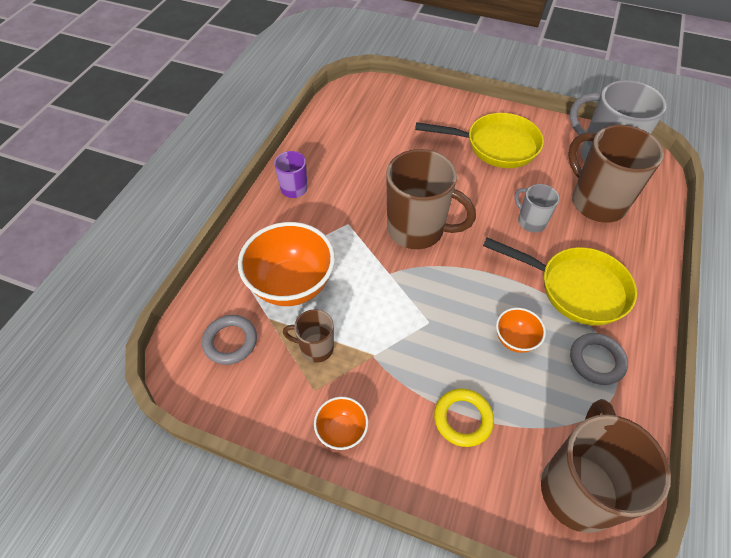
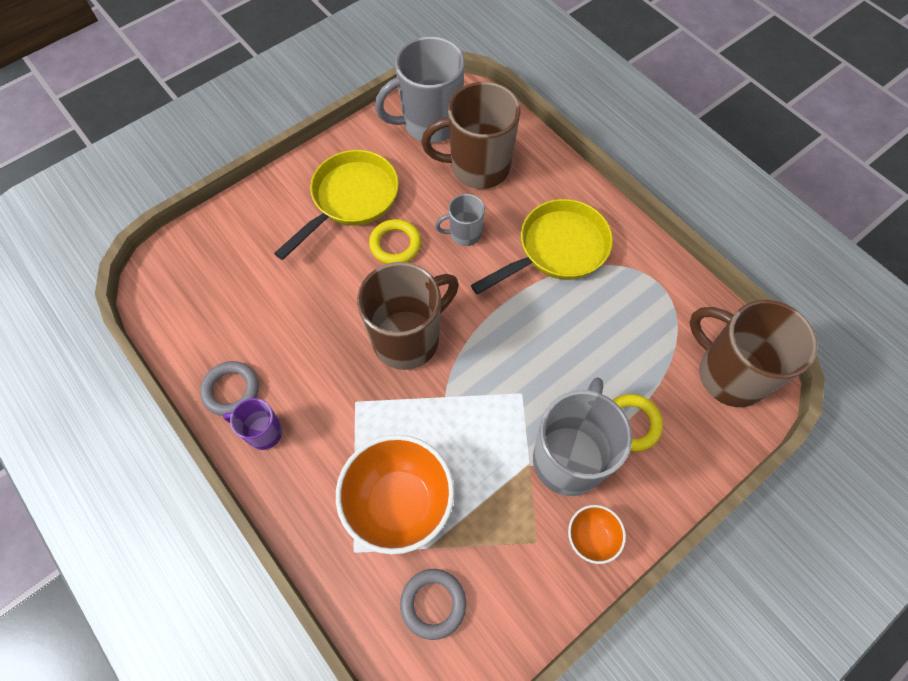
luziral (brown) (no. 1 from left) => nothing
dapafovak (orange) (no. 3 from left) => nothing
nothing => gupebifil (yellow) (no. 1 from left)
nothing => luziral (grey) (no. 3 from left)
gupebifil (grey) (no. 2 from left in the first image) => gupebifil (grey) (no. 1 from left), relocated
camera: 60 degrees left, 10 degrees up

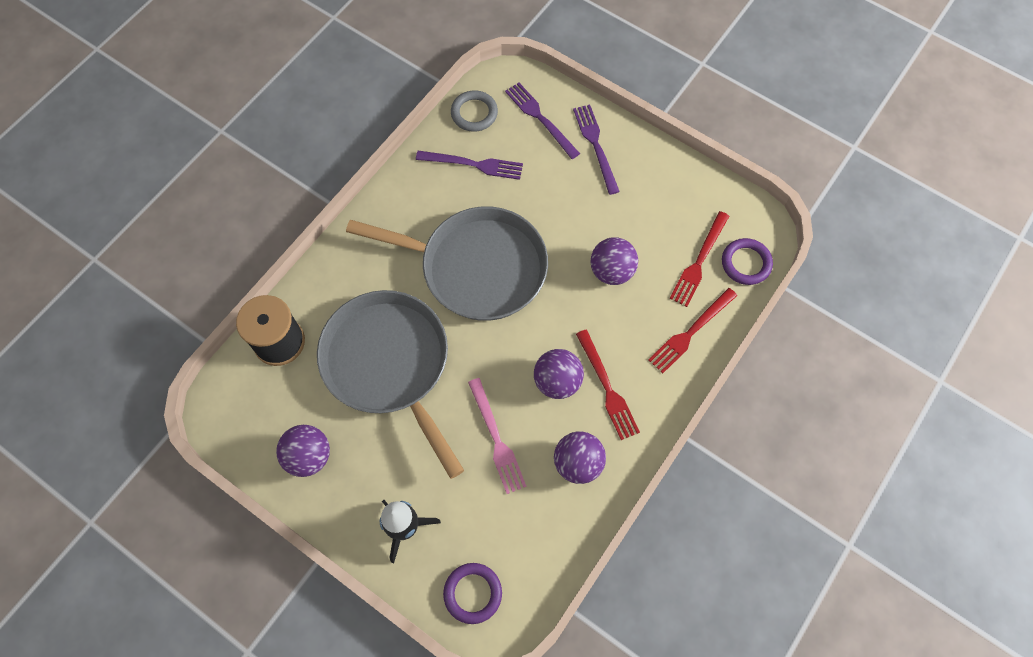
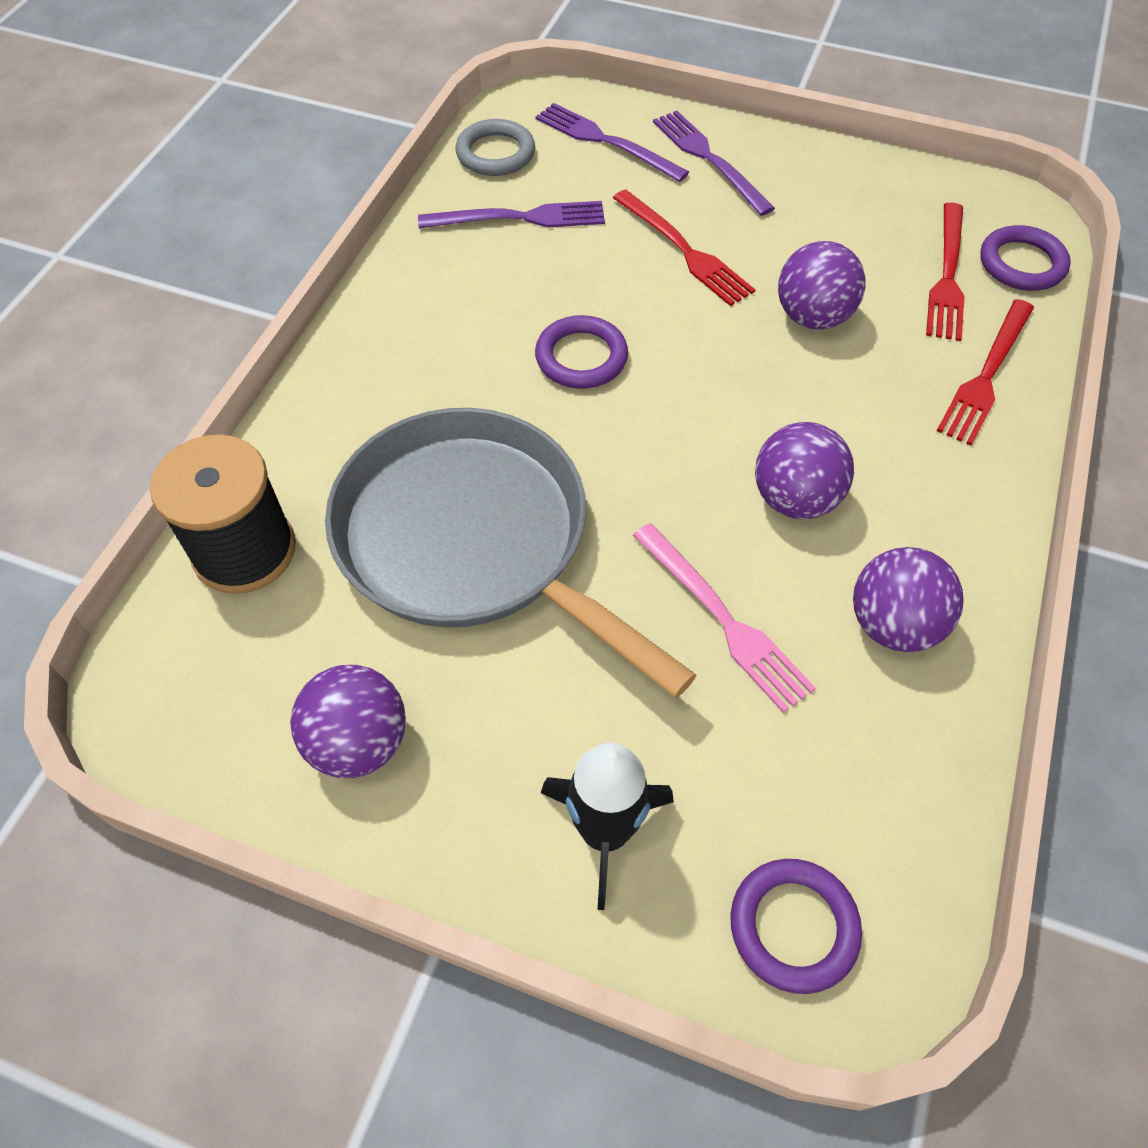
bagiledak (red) (no. 1 from left), relocated
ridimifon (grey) (no. 2 from left) => gupebifil (purple) (no. 1 from left)
camera: 15 degrees left, 10 degrees down

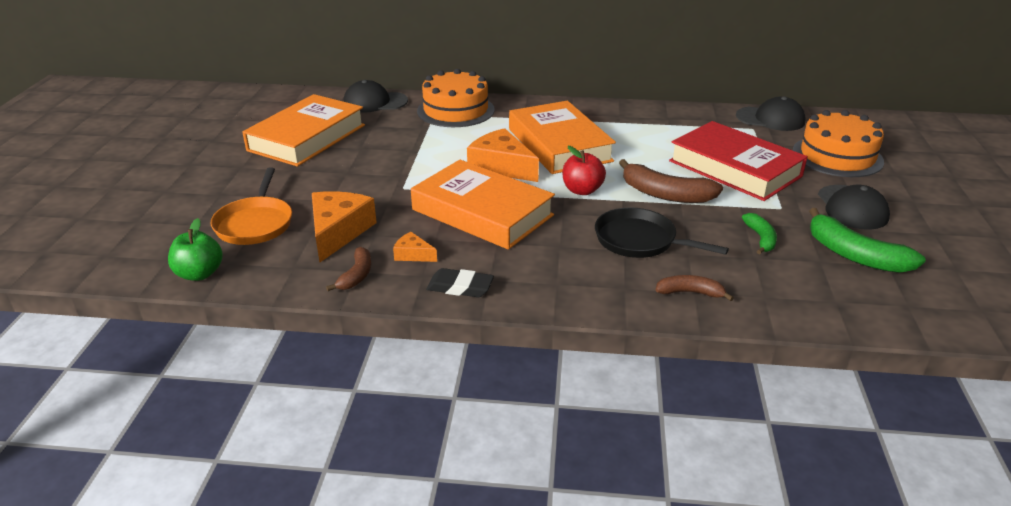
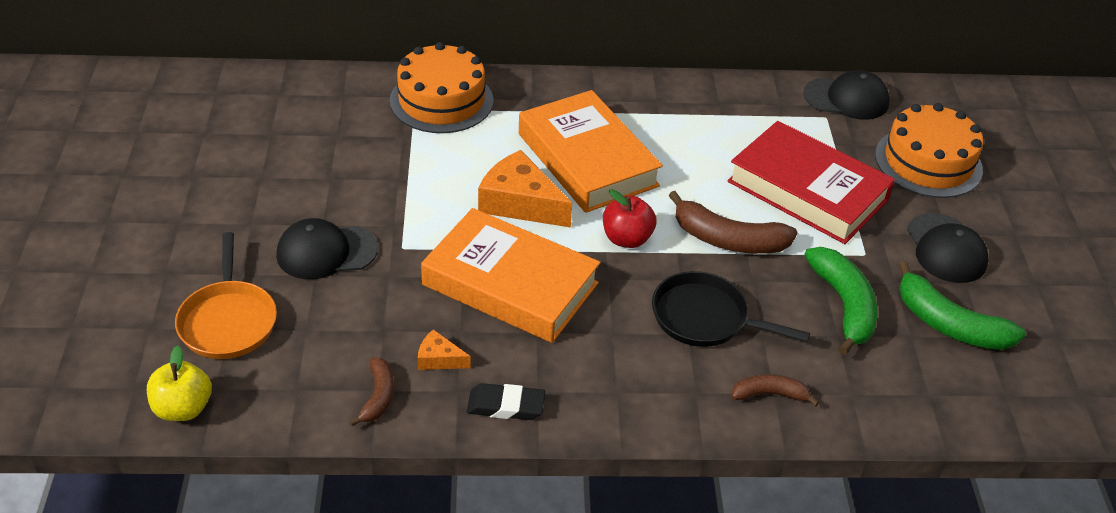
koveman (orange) (no. 1 from left) => nothing
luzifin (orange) (no. 1 from left) => nothing
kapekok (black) (no. 1 from left), relocated
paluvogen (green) => paluvogen (yellow)
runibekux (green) (no. 1 from left), x1.75
camera: 10 degrees left, 10 degrees up

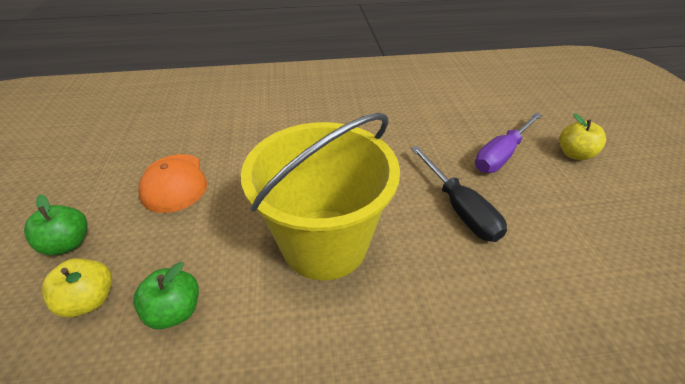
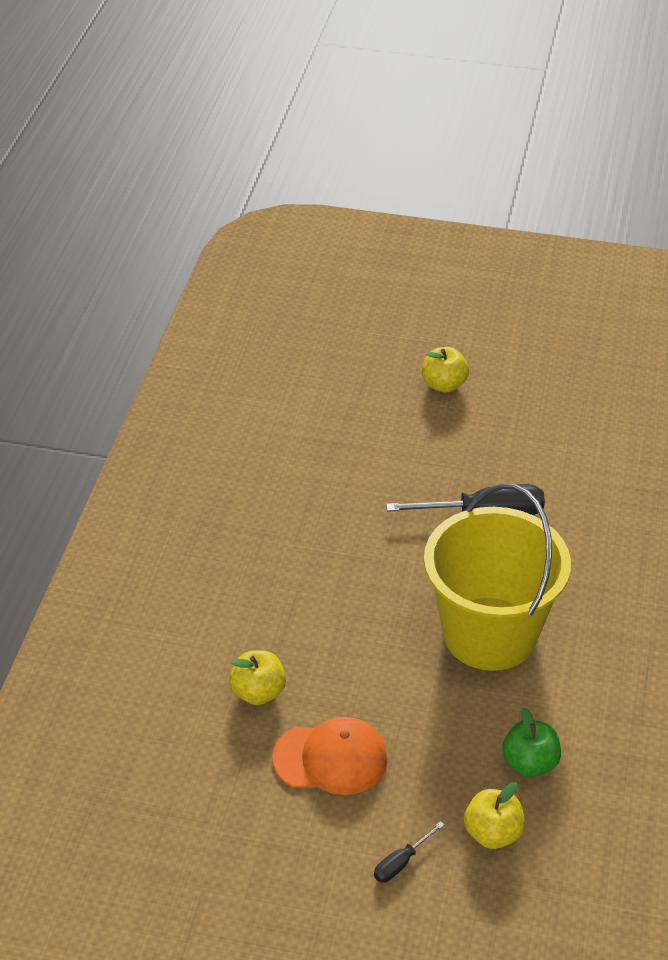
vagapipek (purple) => nothing
nothing => paluvogen (yellow) (no. 1 from left)
paluvogen (green) (no. 1 from left) => vagapipek (black) (no. 1 from left)
camera: 70 degrees left, 0 degrees up

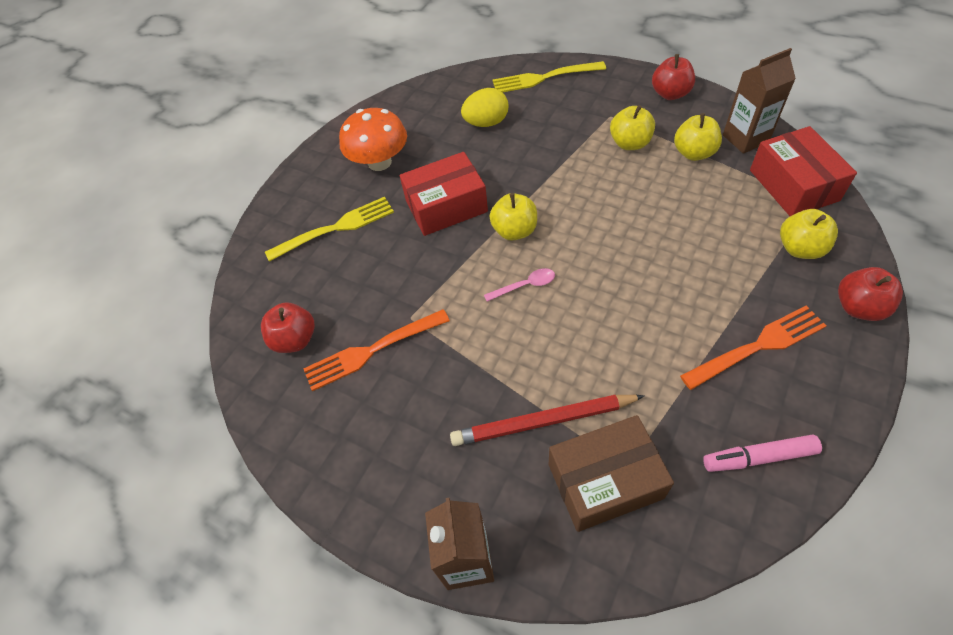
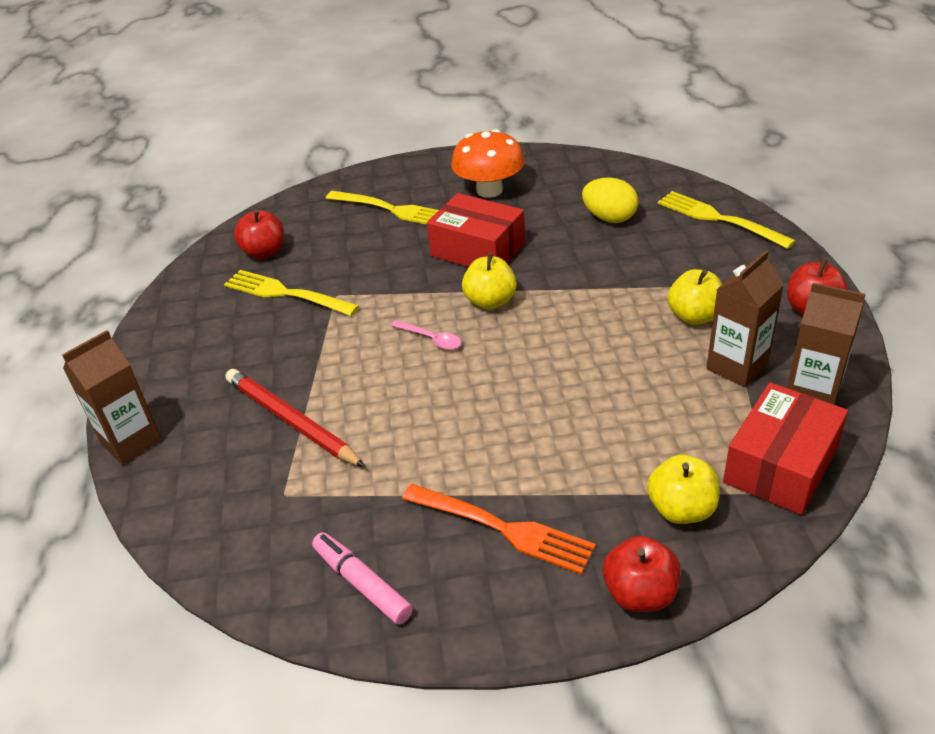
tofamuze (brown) => nothing
paluvogen (yellow) (no. 3 from left) => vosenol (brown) (no. 2 from left)
bagiledak (orange) (no. 1 from left) => bagiledak (yellow) (no. 1 from left)
camera: 50 degrees right, 15 degrees down

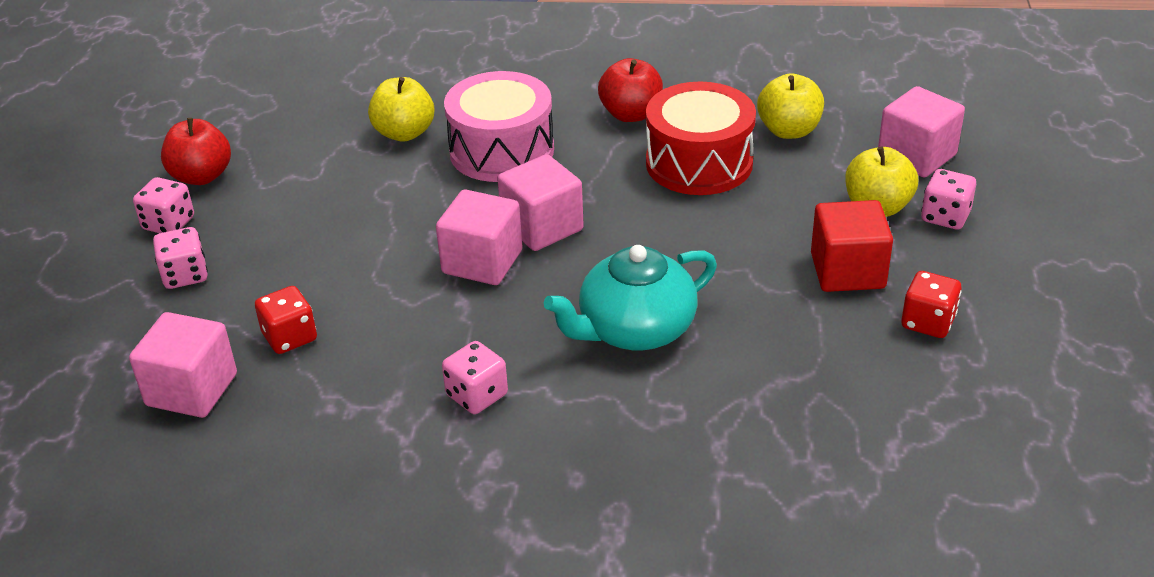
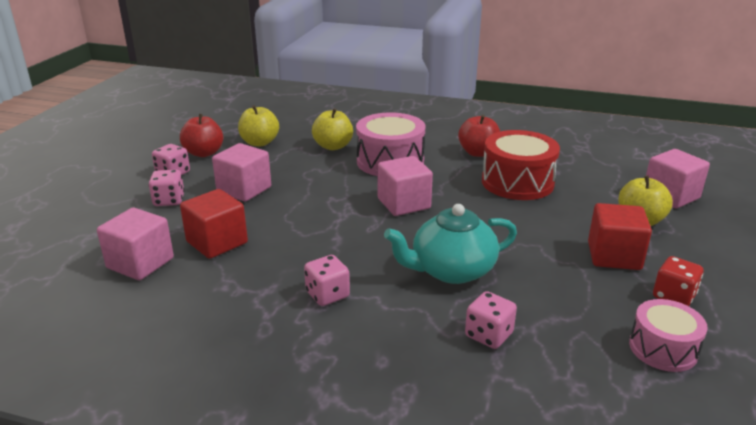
nothing => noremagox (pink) (no. 2 from left)
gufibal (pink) (no. 2 from left), relocated
paluvogen (yellow) (no. 2 from left in the first image) => paluvogen (yellow) (no. 1 from left), relocated
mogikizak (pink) (no. 4 from left), relocated
mogikizak (red) (no. 1 from left) => gufibal (red) (no. 1 from left)
camera: 10 degrees right, 10 degrees down

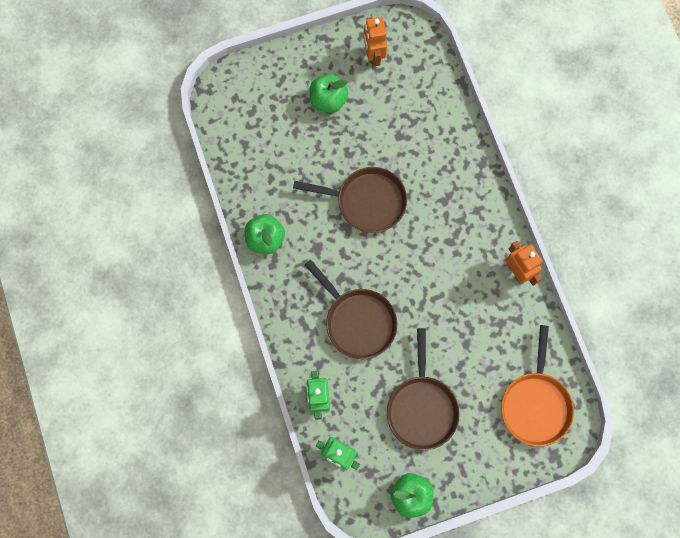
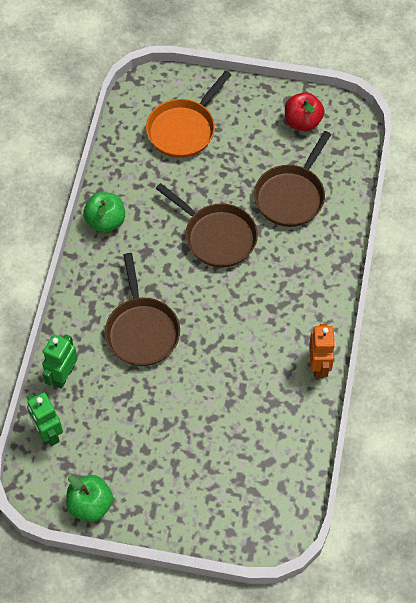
paluvogen (green) (no. 2 from left) => nothing
ridimifon (brown) (no. 3 from left), relocated
ridimifon (orange), relocated
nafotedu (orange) (no. 1 from left) => paluvogen (red)
camera: 30 degrees right, 15 degrees down

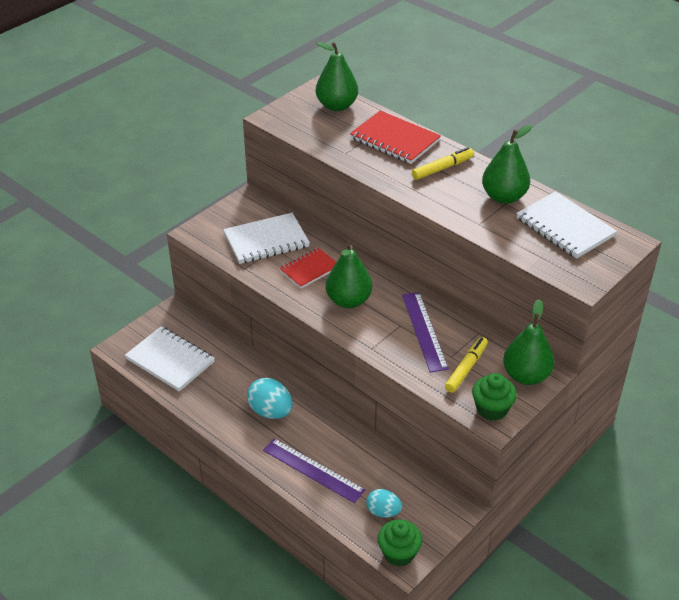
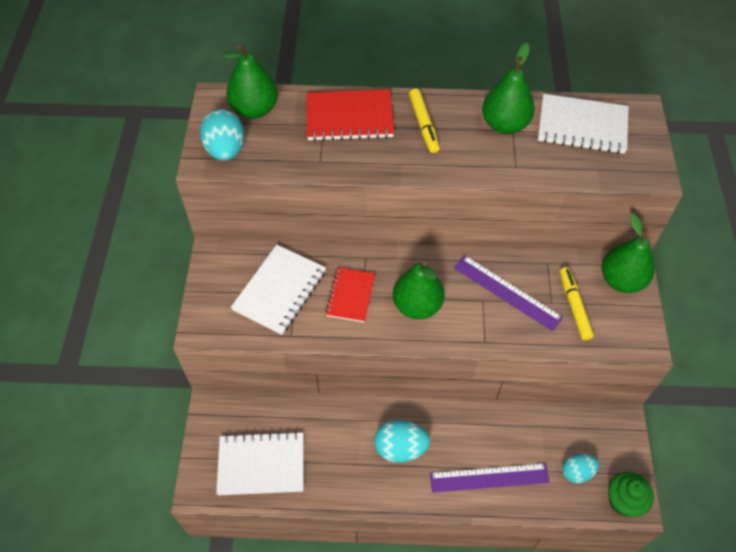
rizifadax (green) (no. 2 from left) => nothing
nothing => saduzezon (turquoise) (no. 1 from left)
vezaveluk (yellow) (no. 1 from left), 150 degrees clockwise
camera: 40 degrees left, 15 degrees up

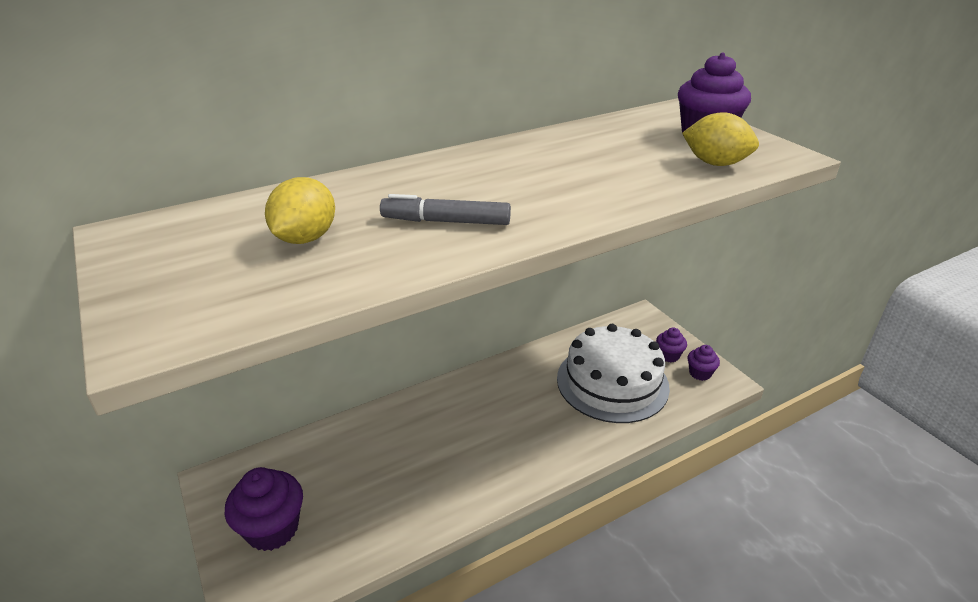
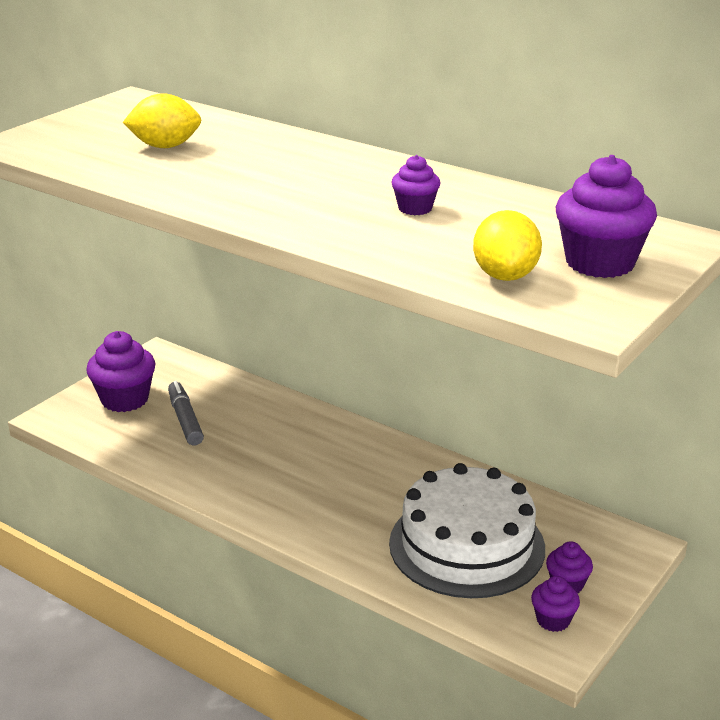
nothing => rizifadax (purple) (no. 2 from left)
vezaveluk (grey), relocated
camera: 65 degrees right, 5 degrees down

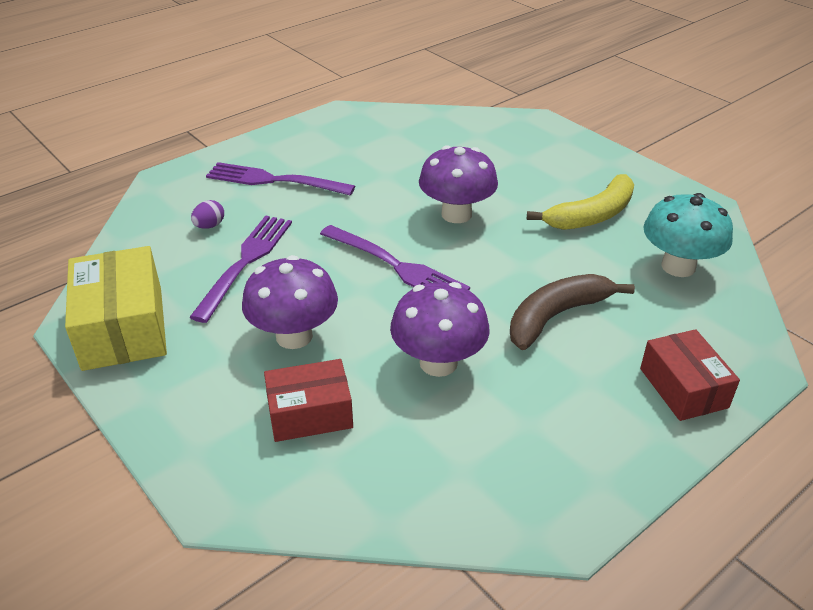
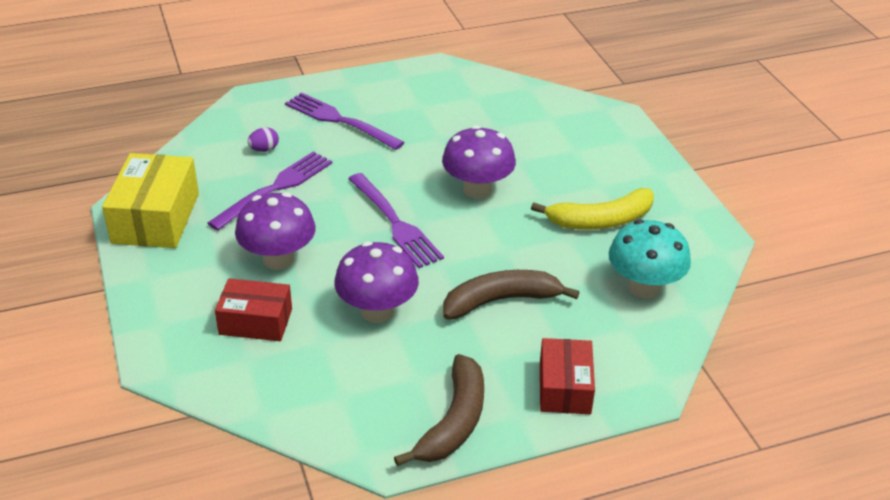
nothing => runibekux (brown) (no. 1 from left)
camera: 20 degrees right, 0 degrees up

